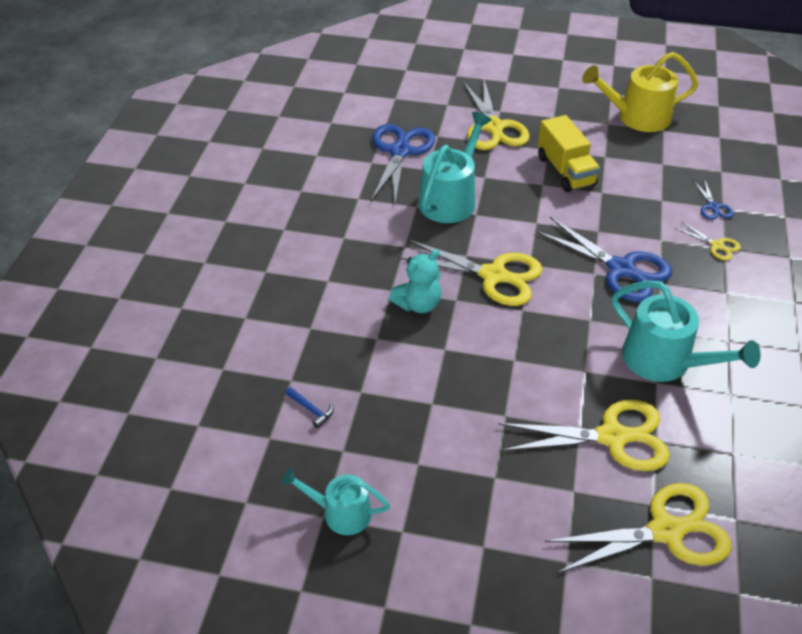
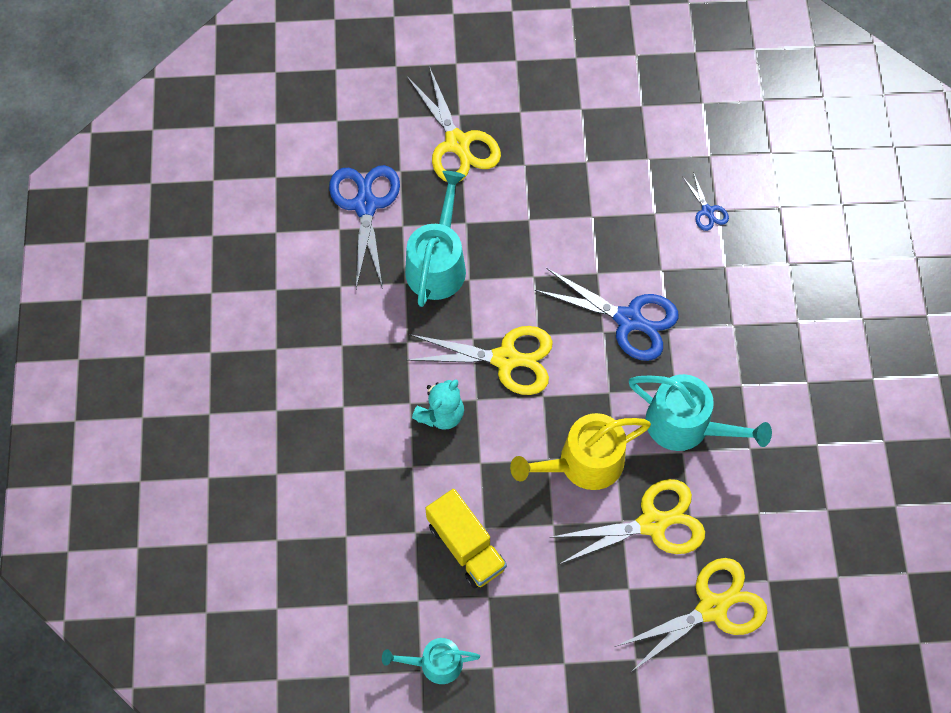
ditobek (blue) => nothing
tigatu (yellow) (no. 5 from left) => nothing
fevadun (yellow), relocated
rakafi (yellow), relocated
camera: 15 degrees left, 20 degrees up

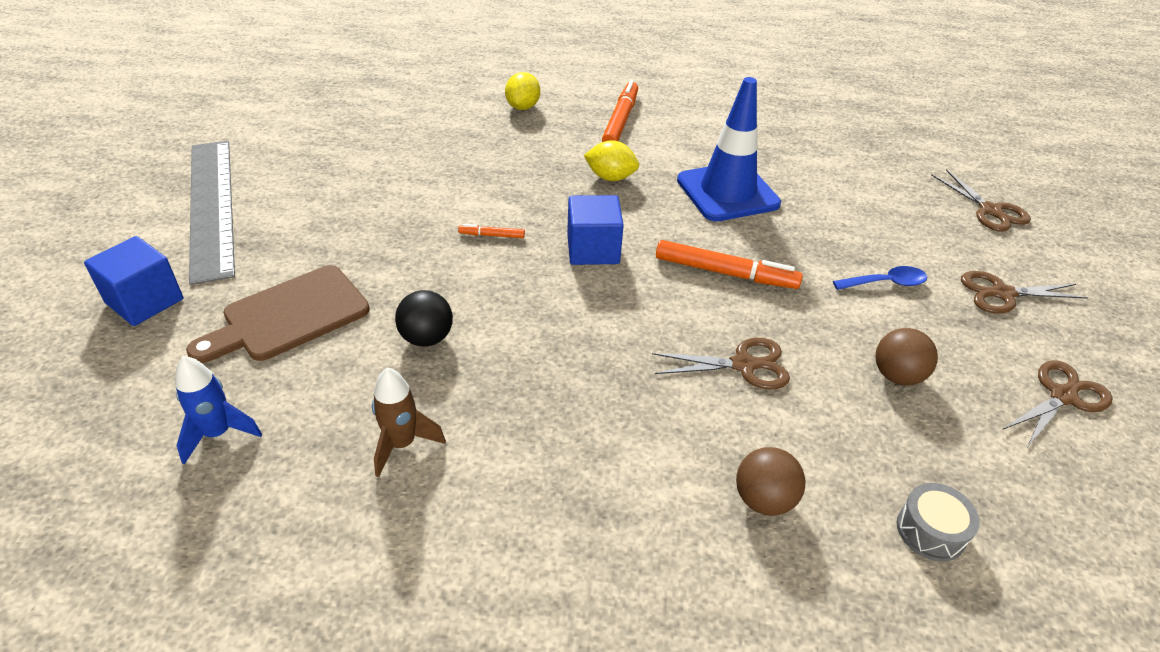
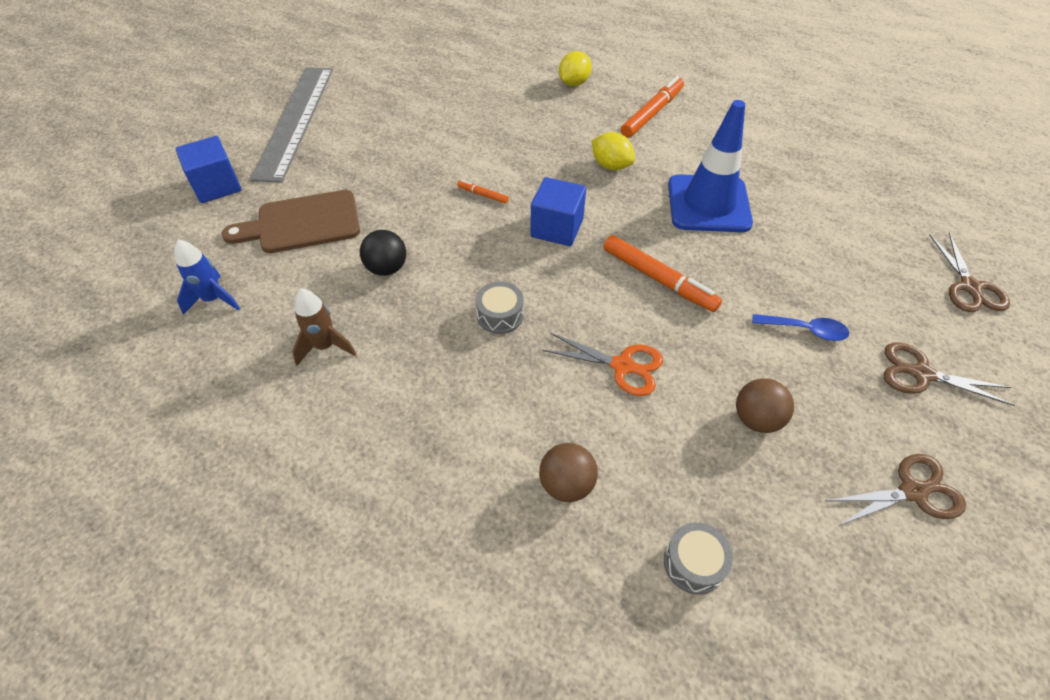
nothing => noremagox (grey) (no. 1 from left)
tigatu (brown) (no. 1 from left) => tigatu (orange)
camera: 25 degrees right, 10 degrees up

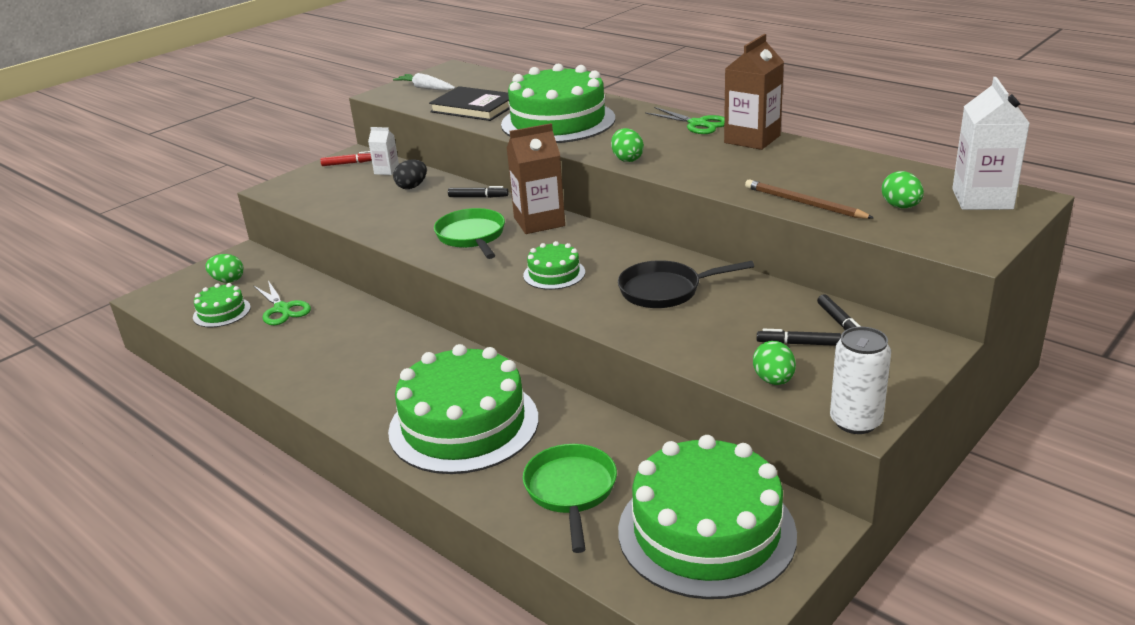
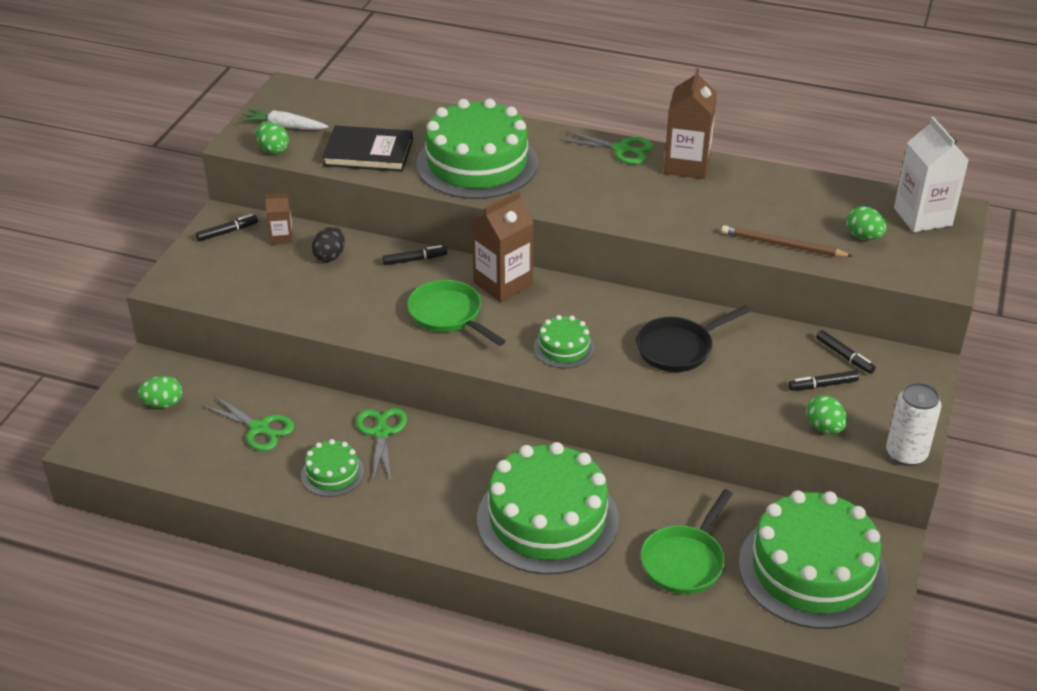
nothing => tigatu (green) (no. 2 from left)
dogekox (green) (no. 1 from left), relocated
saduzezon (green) (no. 2 from left), relocated
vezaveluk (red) => vezaveluk (black) (no. 1 from left)
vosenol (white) (no. 1 from left) => vosenol (brown) (no. 1 from left)
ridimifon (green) (no. 2 from left), 120 degrees counterclockwise
camera: 25 degrees left, 10 degrees up

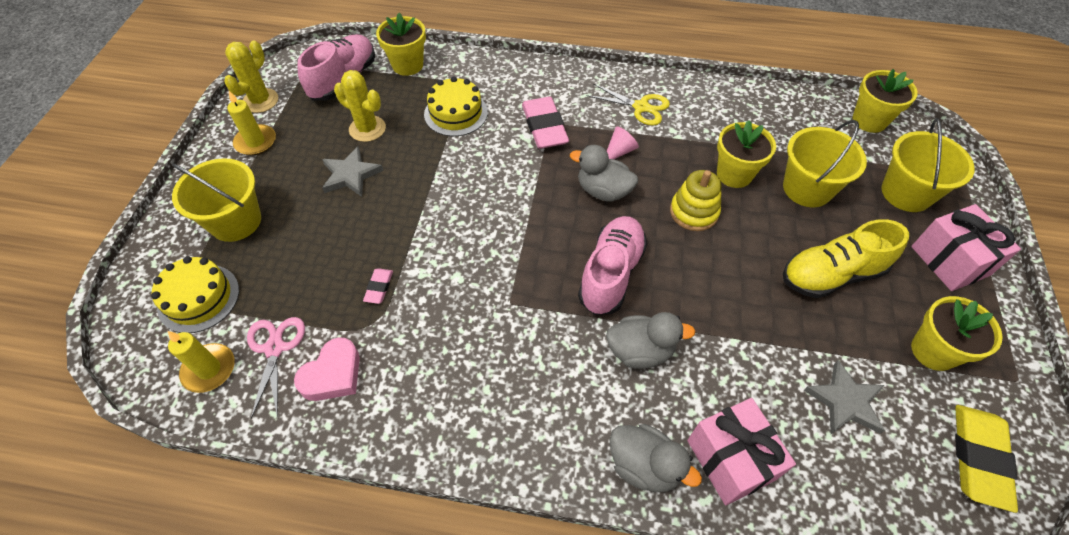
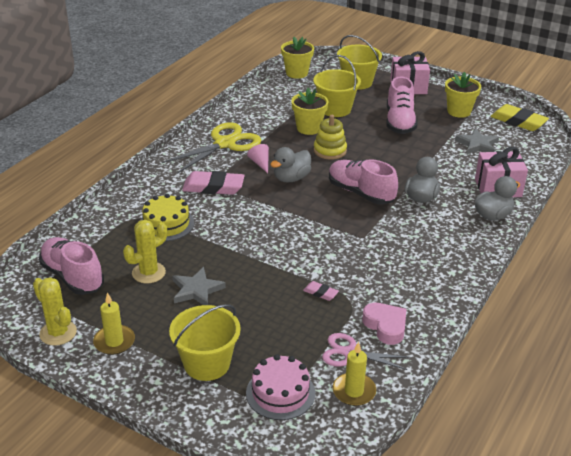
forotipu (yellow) (no. 1 from left) => nothing
dogekox (yellow) (no. 1 from left) => dogekox (pink)
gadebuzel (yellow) => gadebuzel (pink) (no. 3 from left)
tigatu (yellow), x1.64
camera: 70 degrees left, 20 degrees down

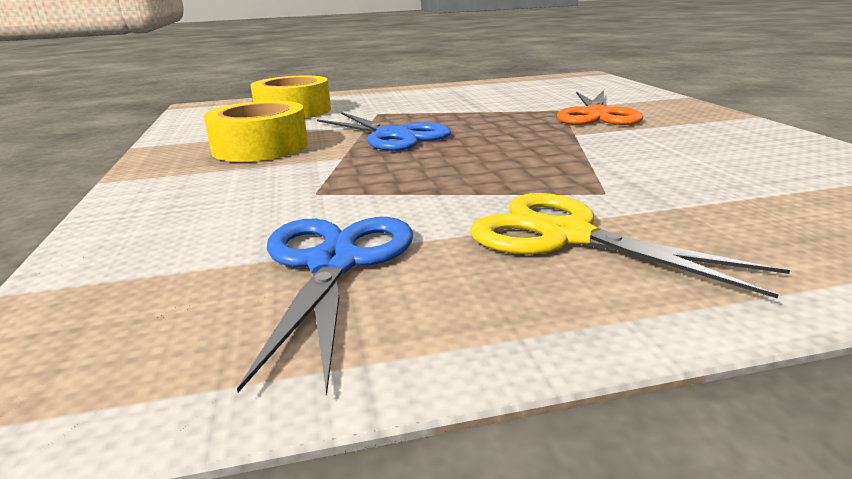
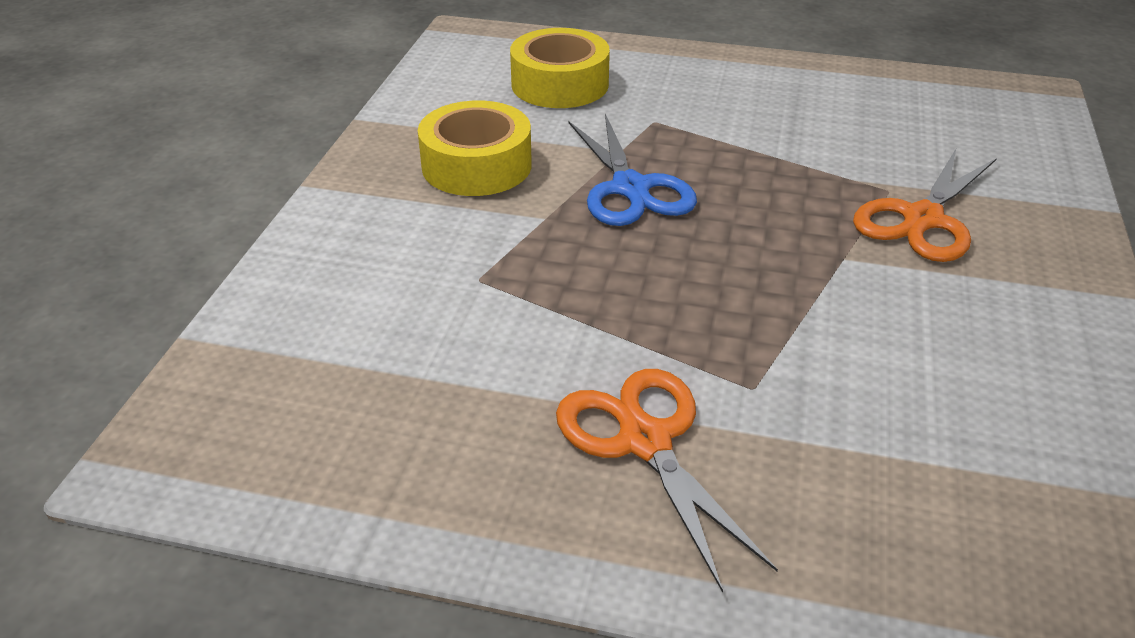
tigatu (blue) (no. 1 from left) => nothing
tigatu (yellow) => tigatu (orange) (no. 1 from left)
camera: 25 degrees right, 15 degrees up

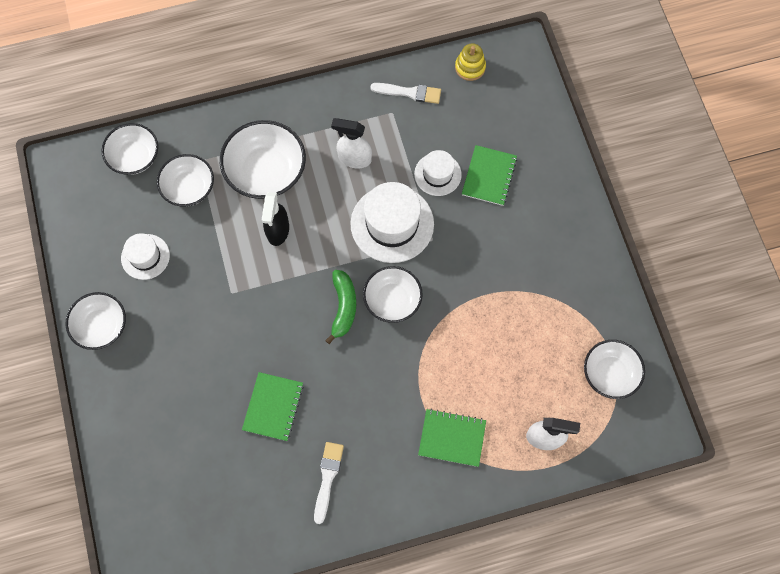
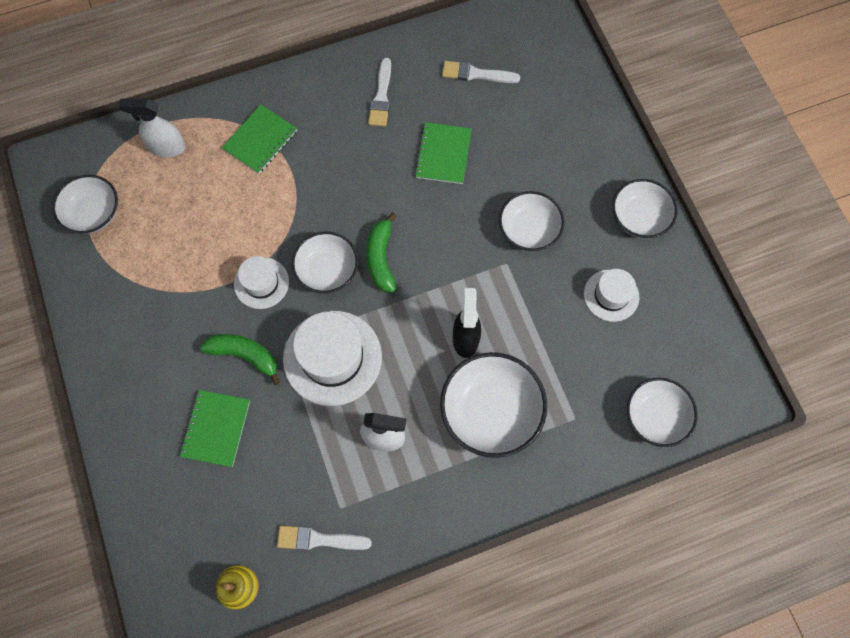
nothing => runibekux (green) (no. 1 from left)
nothing => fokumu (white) (no. 3 from left)
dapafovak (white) (no. 3 from left in the first image) => dapafovak (white) (no. 4 from left), relocated
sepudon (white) (no. 3 from left in the first image) => sepudon (white) (no. 1 from left), relocated
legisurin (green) (no. 2 from left), 60 degrees counterclockwise
camera: 175 degrees right, 0 degrees up

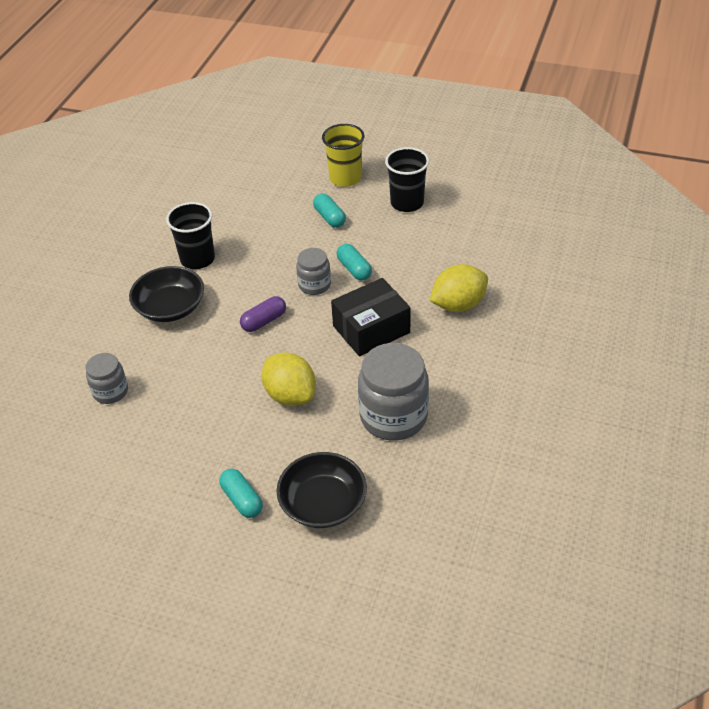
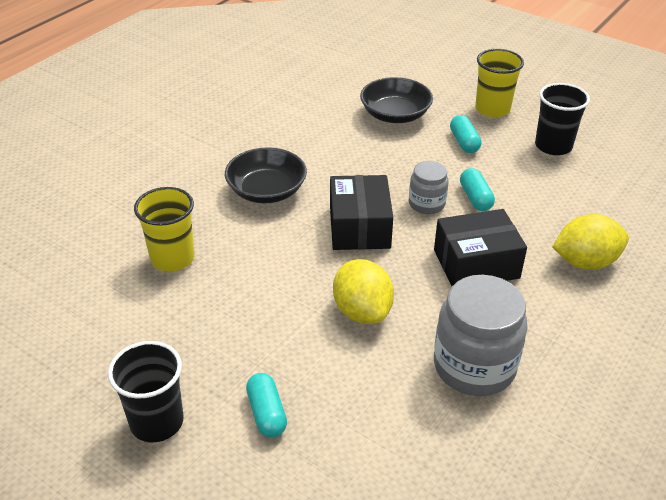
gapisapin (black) (no. 1 from left), relocated
dapafovak (black) (no. 2 from left), relocated
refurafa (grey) (no. 1 from left) => gapisapin (yellow) (no. 1 from left)
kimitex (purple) => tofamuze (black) (no. 1 from left)
camera: 15 degrees right, 5 degrees down

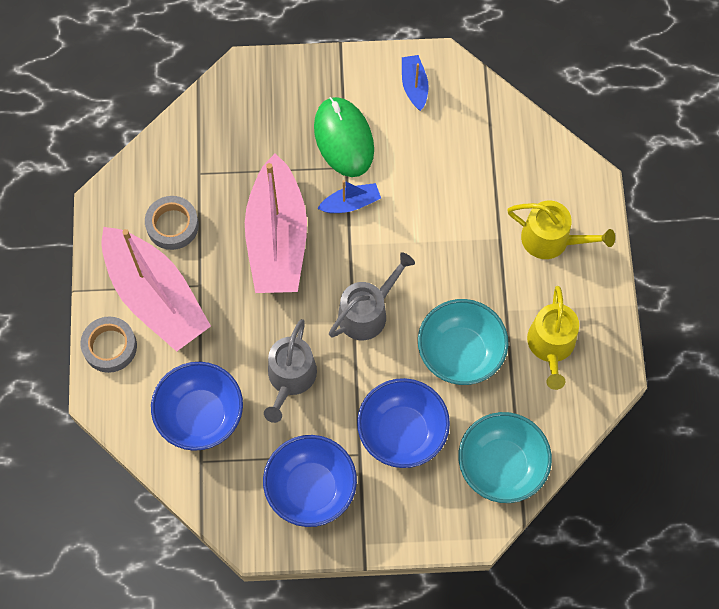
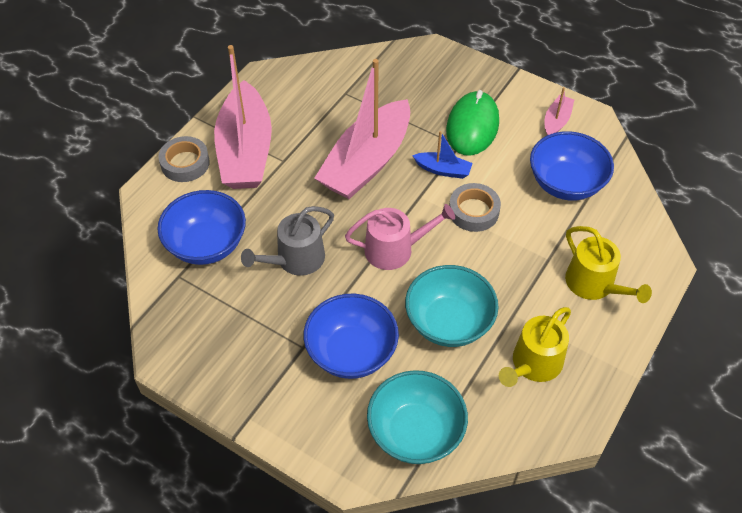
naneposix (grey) (no. 2 from left), relocated
dapafovak (blue) (no. 2 from left in the first image) => dapafovak (blue) (no. 3 from left), relocated
rakafi (grey) (no. 2 from left) => rakafi (pink)
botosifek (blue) (no. 2 from left) => botosifek (pink) (no. 3 from left)
camera: 35 degrees right, 15 degrees down

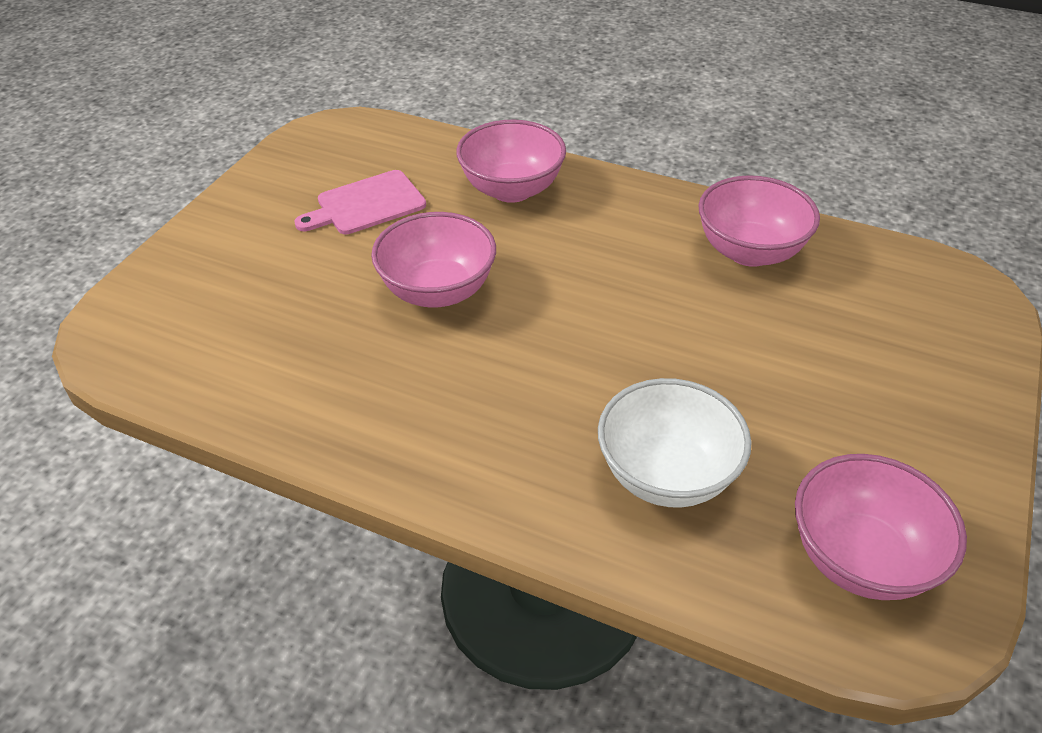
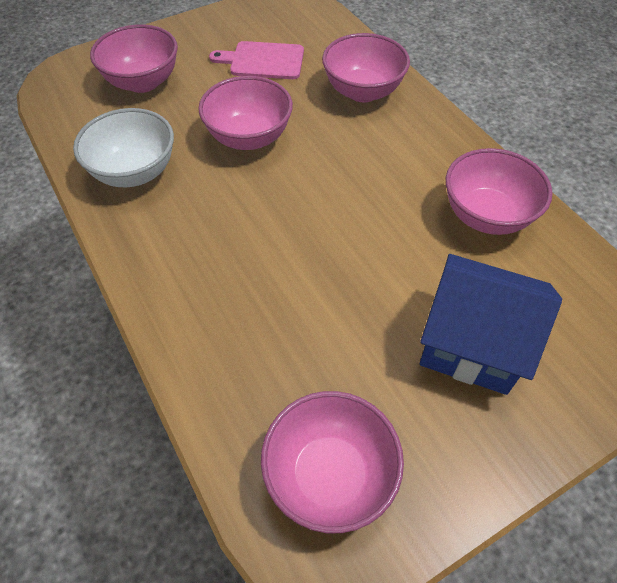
nothing => dapafovak (pink) (no. 1 from left)
nothing => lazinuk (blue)
dapafovak (white), relocated
camera: 35 degrees right, 10 degrees up

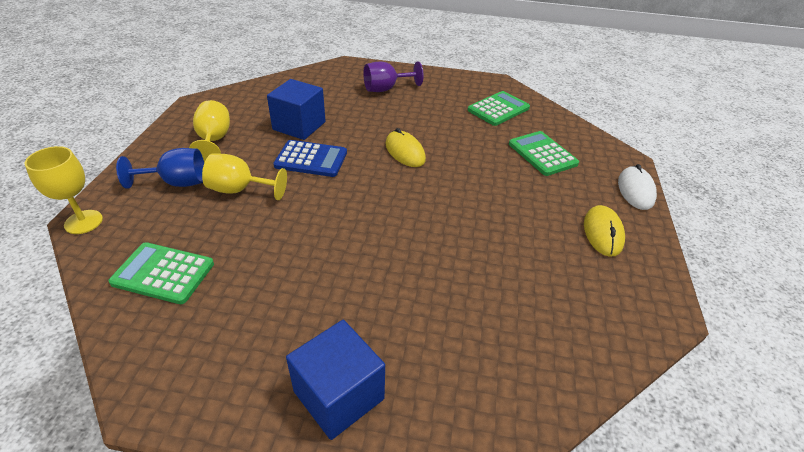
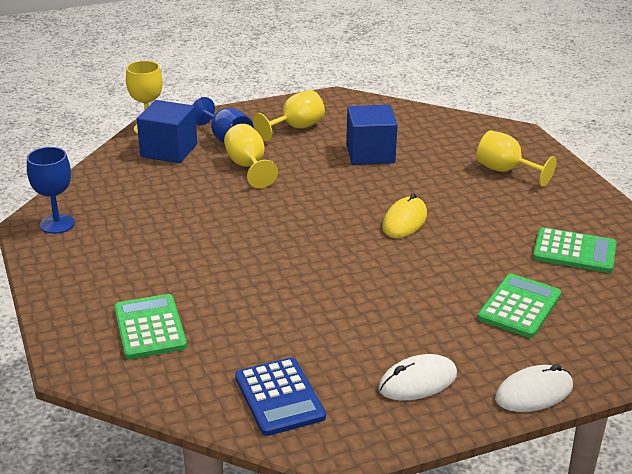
nothing => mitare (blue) (no. 1 from left)
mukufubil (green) (no. 1 from left), relocated
mukufubil (blue), relocated
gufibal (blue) (no. 2 from left in the first image) => gufibal (blue) (no. 1 from left), relocated
mitare (purple) => mitare (yellow) (no. 4 from left)
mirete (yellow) (no. 2 from left) => mirete (white) (no. 1 from left)
camera: 60 degrees right, 10 degrees down

